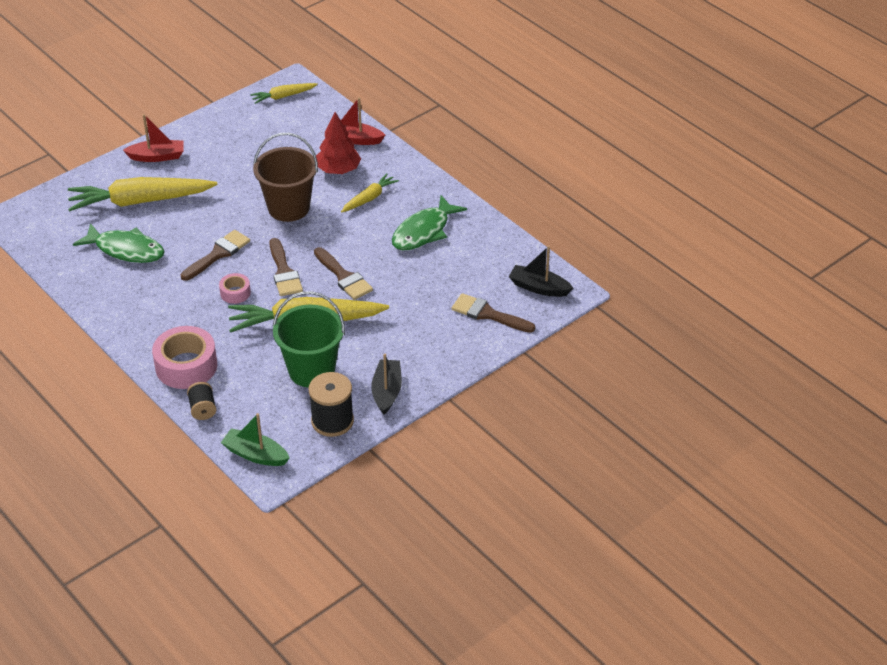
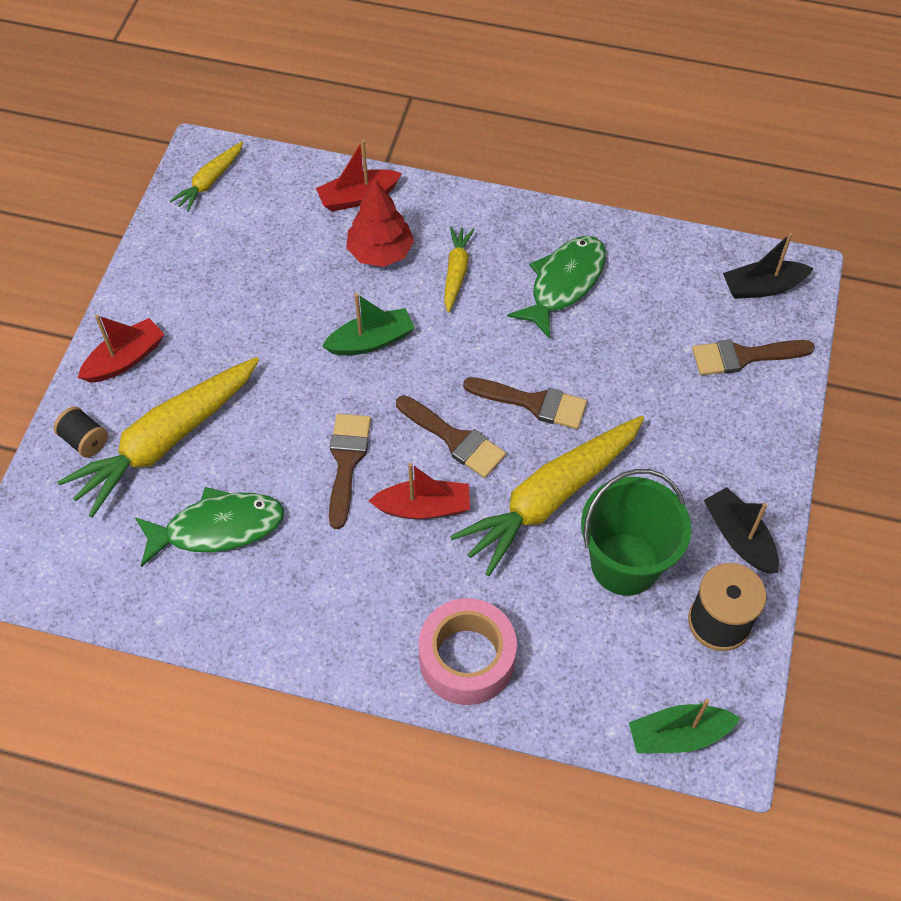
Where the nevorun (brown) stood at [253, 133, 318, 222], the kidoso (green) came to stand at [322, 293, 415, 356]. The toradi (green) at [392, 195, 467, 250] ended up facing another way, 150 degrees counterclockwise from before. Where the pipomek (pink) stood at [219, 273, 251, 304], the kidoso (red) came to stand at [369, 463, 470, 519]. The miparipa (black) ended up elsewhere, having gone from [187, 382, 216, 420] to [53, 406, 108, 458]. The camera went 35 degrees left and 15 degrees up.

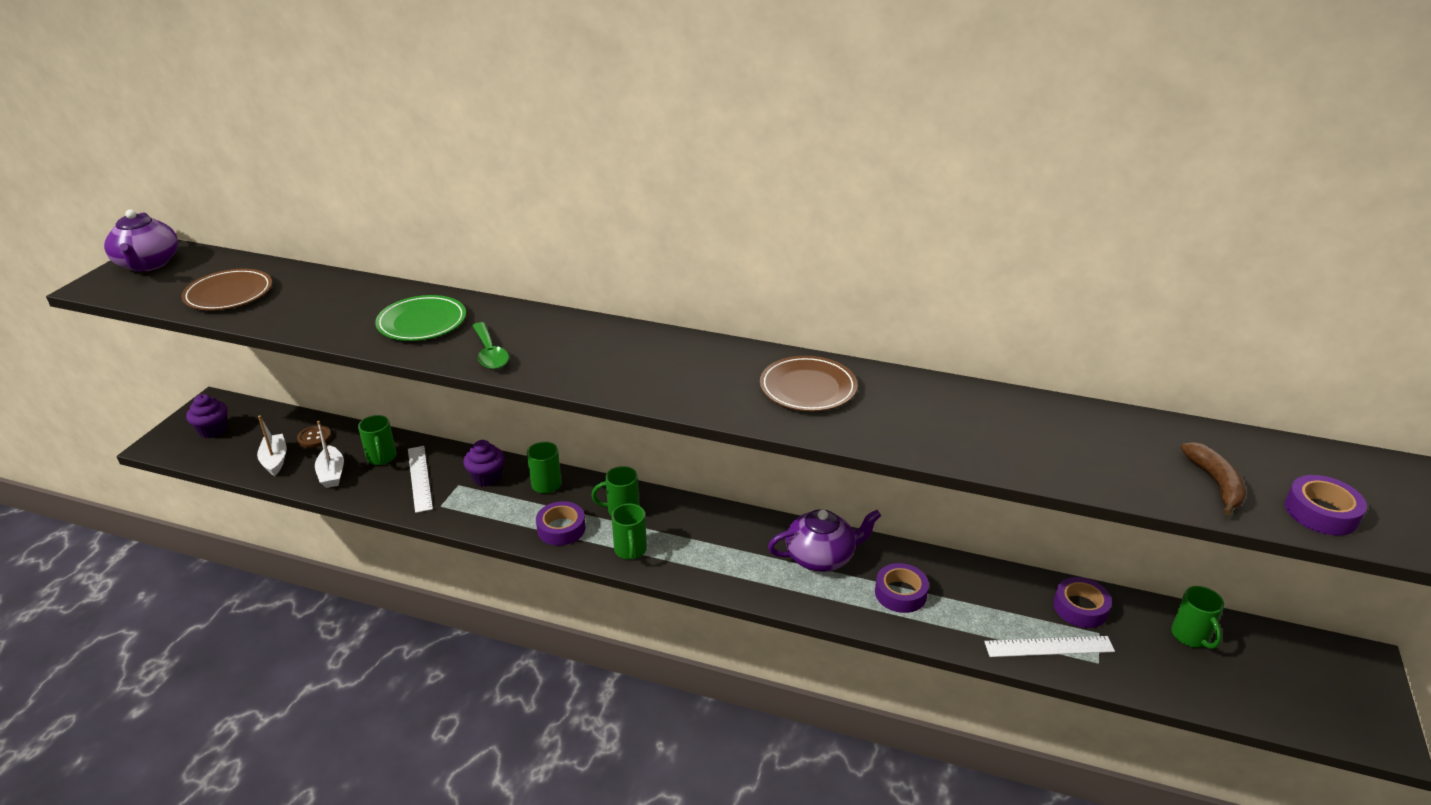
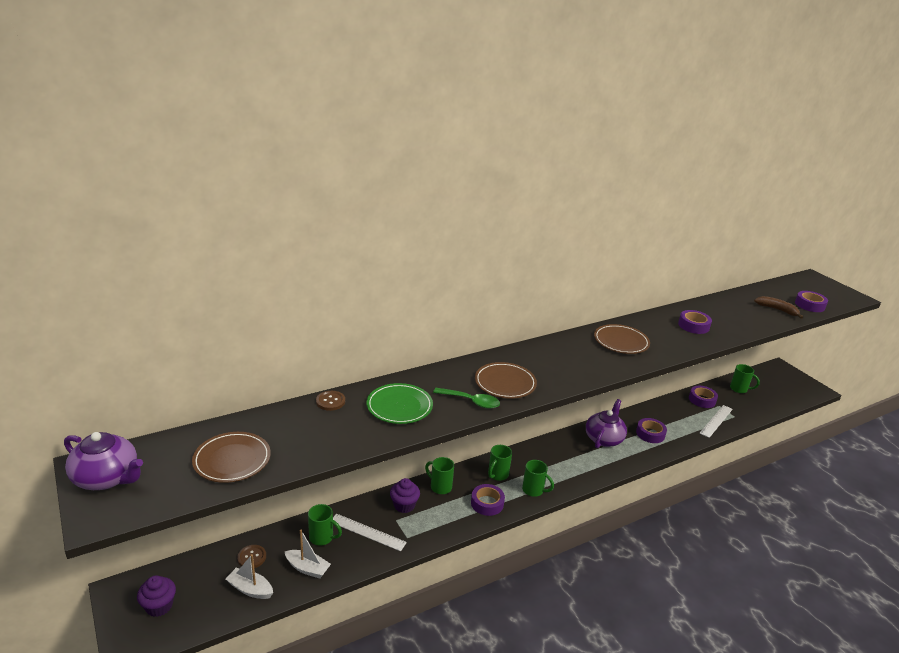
The second view gained the pipomek (purple) at [678, 310, 712, 334]. The second view gained the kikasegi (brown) at [475, 362, 537, 399]. The second view gained the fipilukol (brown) at [316, 391, 345, 411]. The camera went 50 degrees left and 5 degrees down.

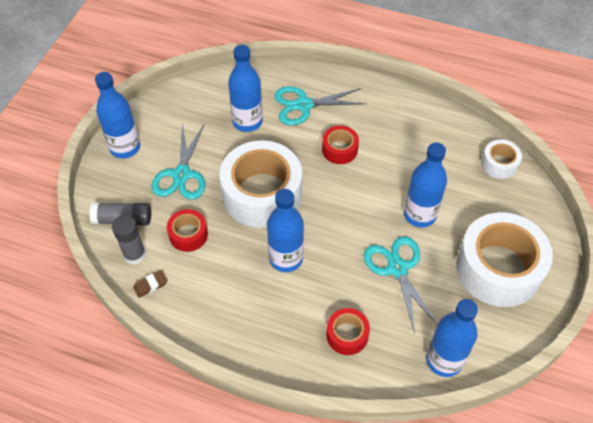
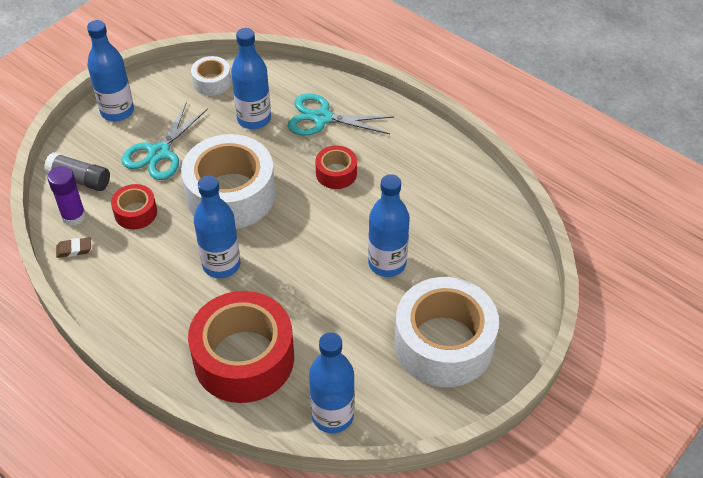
The pipomek (white) ended up elsewhere, having gone from [481, 140, 522, 179] to [191, 56, 231, 96]. What was the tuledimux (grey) at [112, 215, 146, 264] turned into the tuledimux (purple) at [47, 166, 86, 226]. The second view lost the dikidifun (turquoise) at [364, 236, 438, 333]. The size of the pipomek (red) at [326, 308, 370, 355] changed by a factor of 2.13. The camera went 20 degrees right and 5 degrees down.

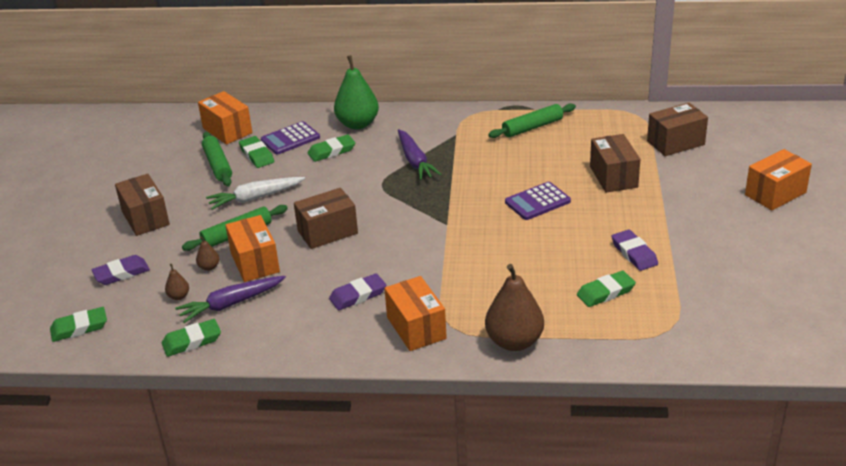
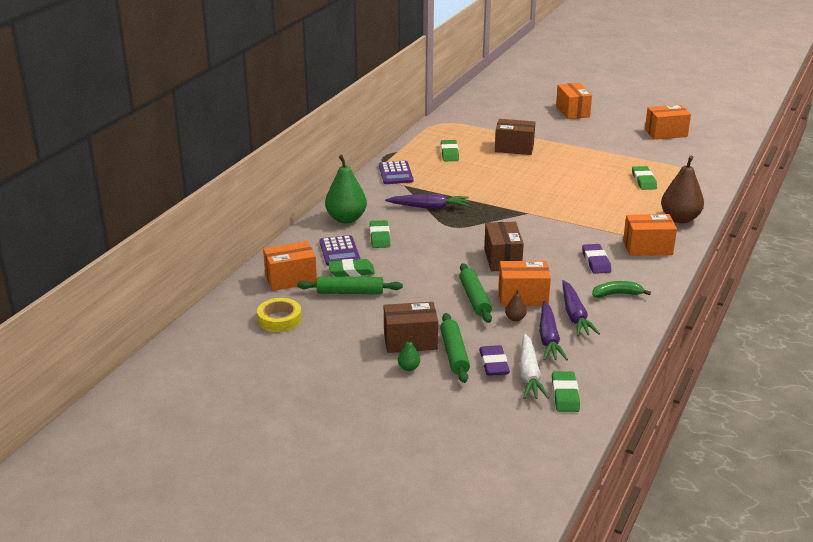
The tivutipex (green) ended up elsewhere, having gone from [488, 103, 576, 138] to [440, 313, 470, 383]. The second view lost the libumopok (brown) at [647, 103, 708, 156]. The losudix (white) ended up elsewhere, having gone from [206, 177, 305, 210] to [519, 334, 549, 399]. The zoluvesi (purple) ended up elsewhere, having gone from [505, 182, 571, 220] to [379, 161, 413, 184]. The second view lost the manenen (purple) at [612, 229, 658, 271]. Where the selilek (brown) stood at [165, 264, 189, 300], the losudix (purple) came to stand at [539, 301, 568, 360]. The manenen (green) ended up elsewhere, having gone from [162, 319, 221, 357] to [441, 140, 459, 161]. The second view gained the libumopok (orange) at [645, 105, 691, 140]. The second view gained the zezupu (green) at [592, 281, 651, 298]. The second view gained the pipomek (yellow) at [257, 298, 302, 332]. The second view gained the selilek (green) at [398, 336, 420, 371]. The camera went 70 degrees left and 5 degrees down.

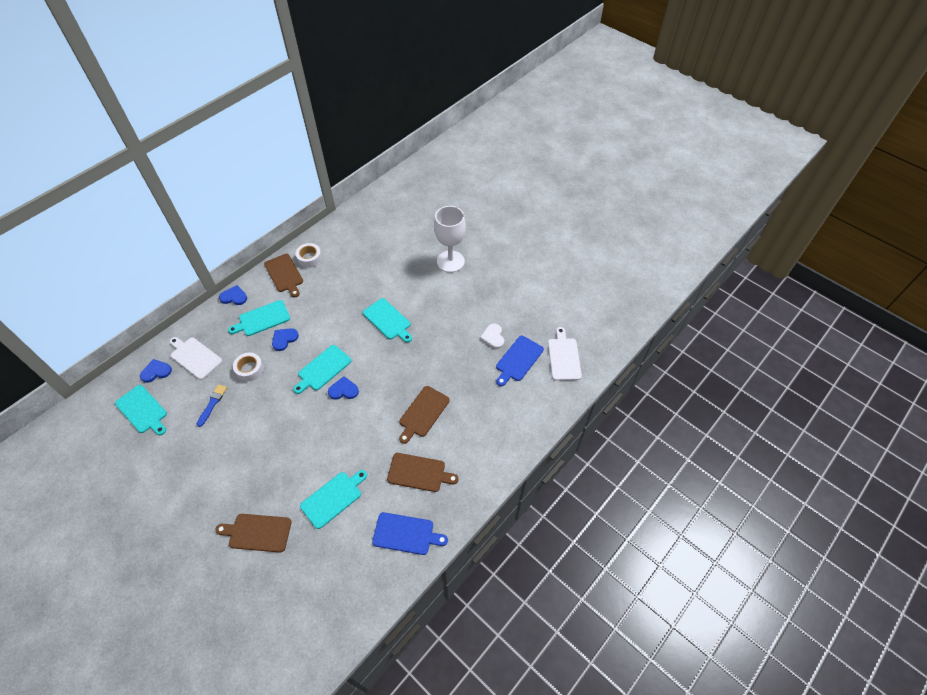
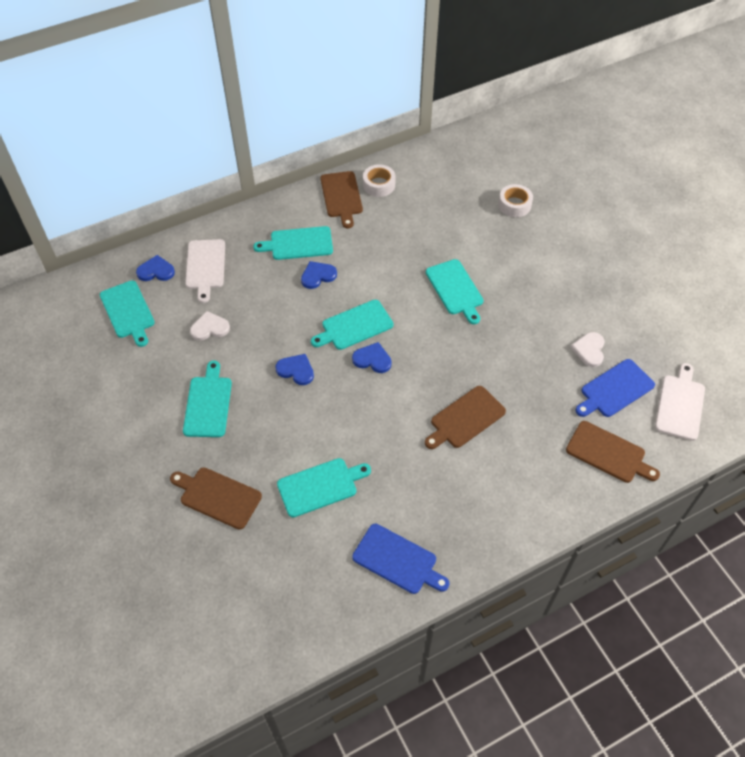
The second view lost the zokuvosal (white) at [434, 206, 466, 272]. The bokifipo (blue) ended up elsewhere, having gone from [219, 285, 247, 305] to [276, 354, 314, 385]. The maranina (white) at [169, 337, 222, 380] ended up facing another way, 150 degrees counterclockwise from before. The pipomek (white) ended up elsewhere, having gone from [233, 353, 264, 382] to [498, 184, 533, 217]. Where the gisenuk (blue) stood at [197, 384, 227, 427], the bokifipo (white) came to stand at [190, 311, 230, 341]. The maranina (brown) ended up elsewhere, having gone from [387, 453, 458, 492] to [566, 421, 660, 483]. The second view gained the maranina (turquoise) at [183, 361, 232, 437]. The camera went 20 degrees right and 0 degrees up.

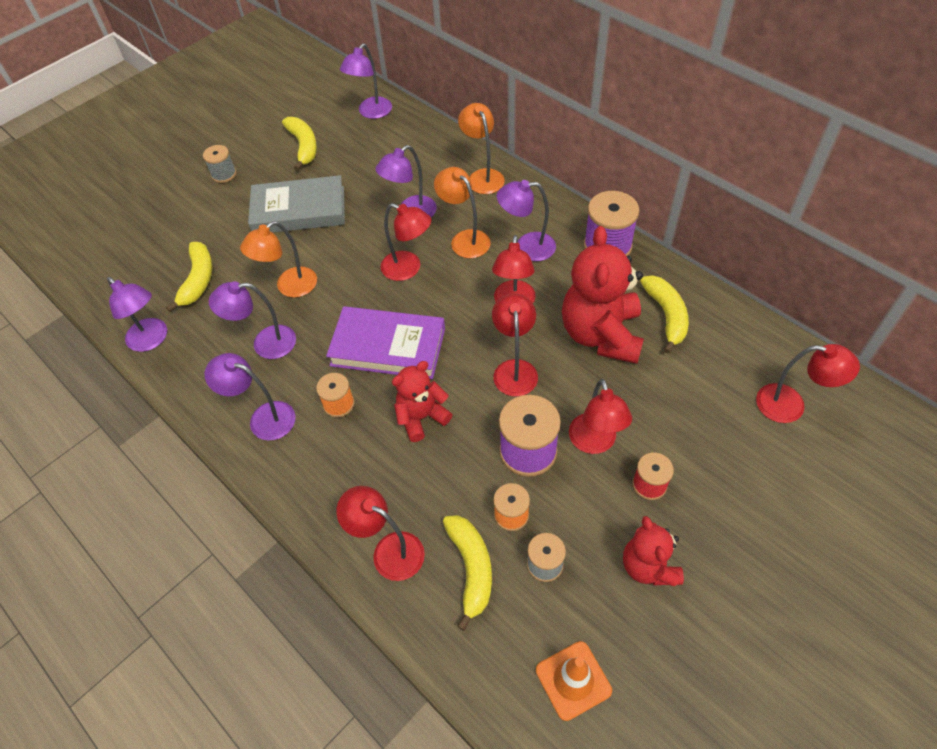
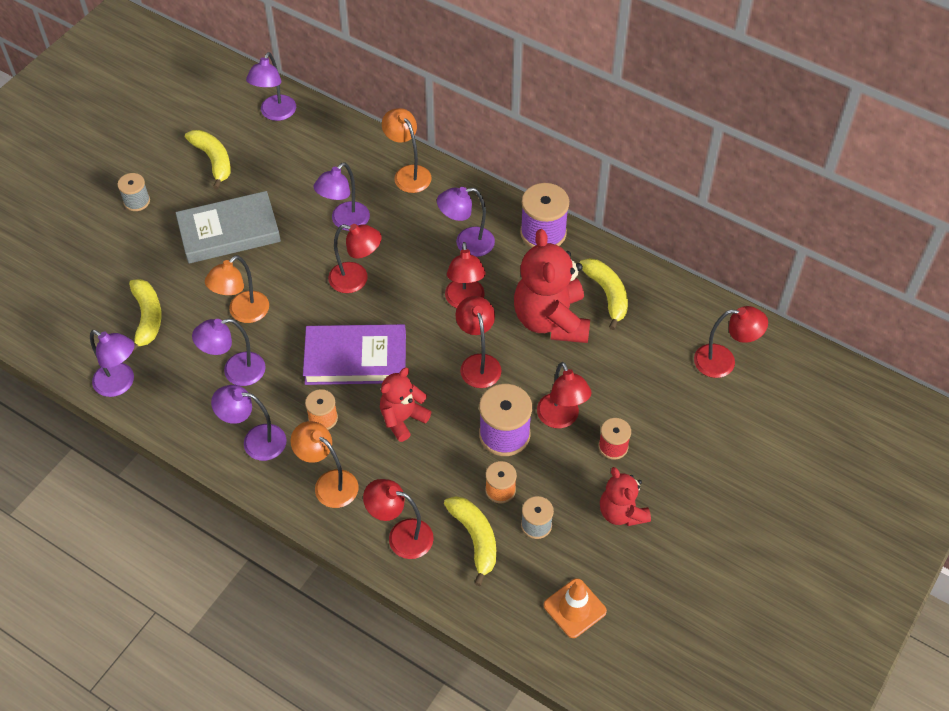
The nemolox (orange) ended up elsewhere, having gone from [434, 167, 491, 258] to [291, 421, 359, 508]. The camera went 15 degrees left and 0 degrees up.

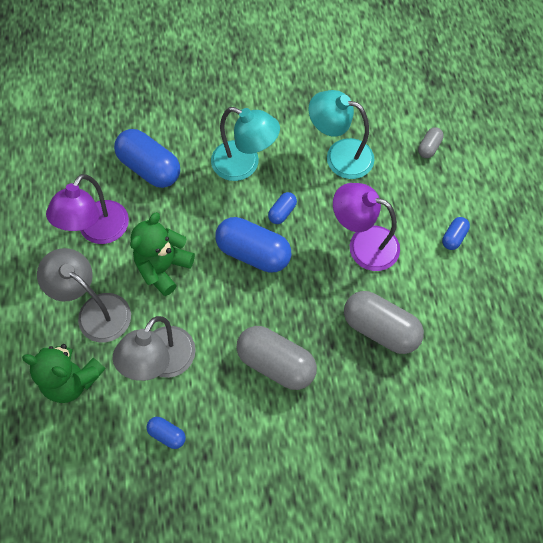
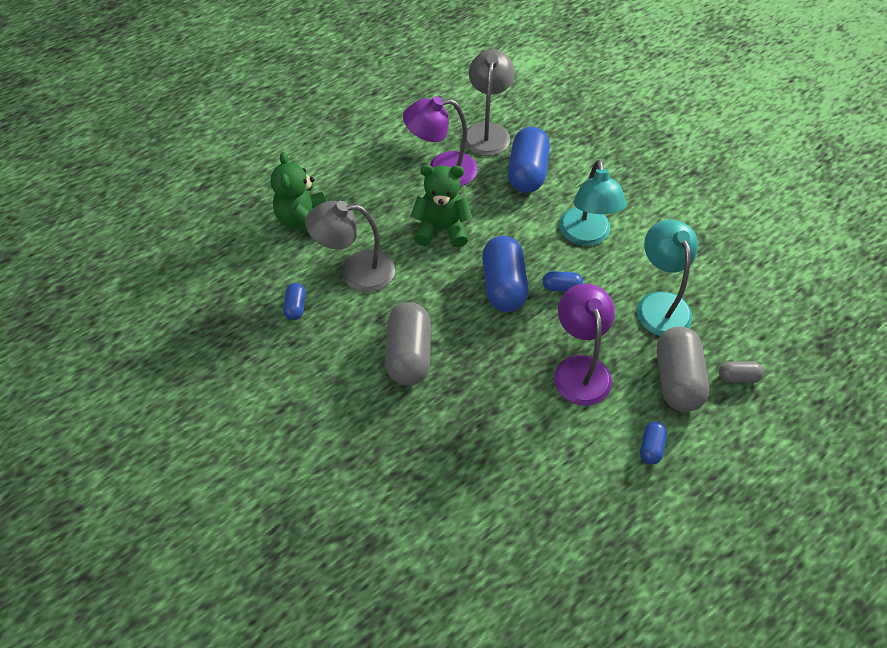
The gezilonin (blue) at [442, 217, 470, 250] ended up facing another way, 75 degrees counterclockwise from before. The nemolox (grey) ended up elsewhere, having gone from [37, 248, 131, 342] to [466, 49, 515, 156]. The gezilonin (grey) ended up elsewhere, having gone from [344, 291, 424, 354] to [657, 326, 709, 412]. The camera went 60 degrees right and 10 degrees down.

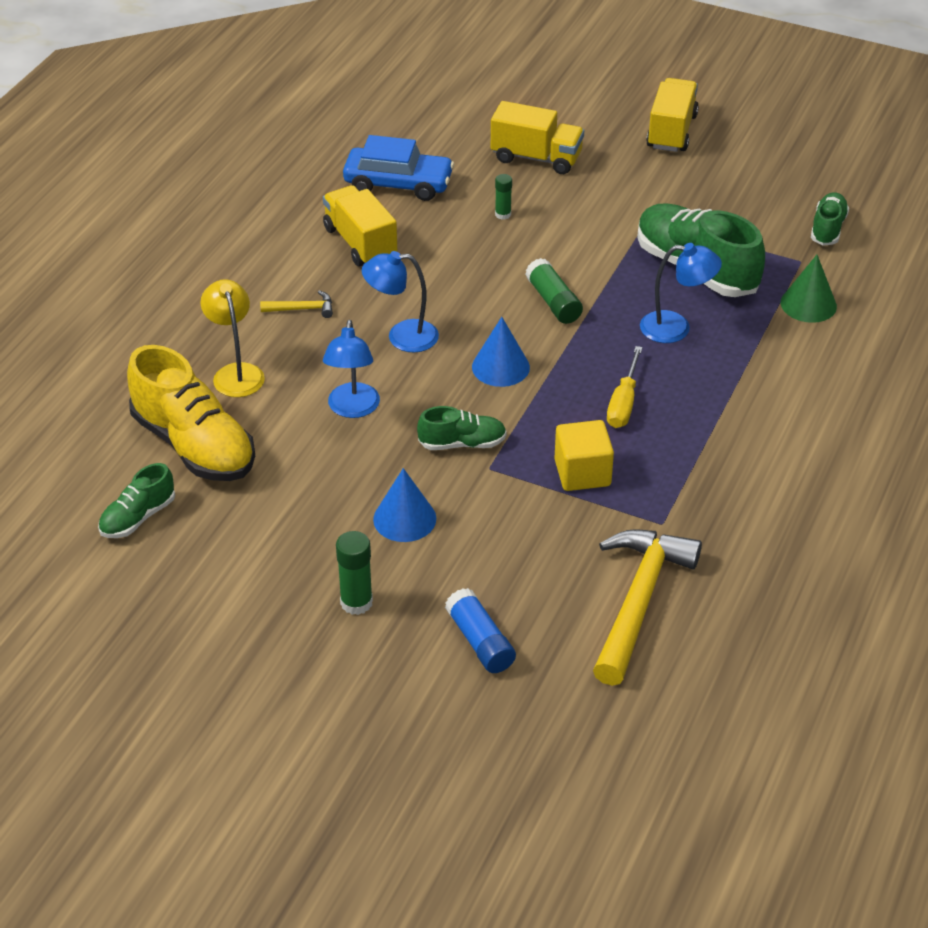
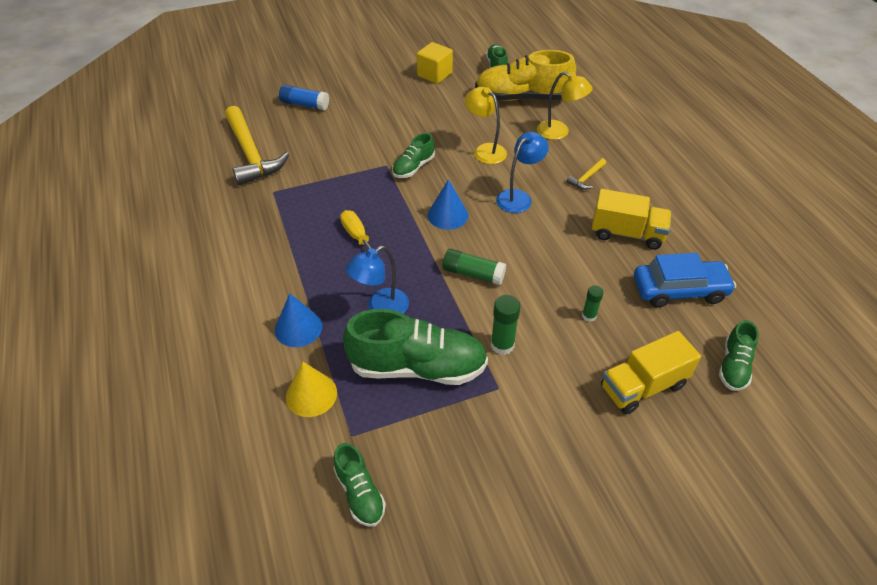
The second view lost the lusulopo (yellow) at [646, 78, 699, 152]. The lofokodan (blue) at [343, 135, 454, 201] ended up facing another way, 150 degrees counterclockwise from before. What was the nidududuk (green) at [781, 255, 837, 323] turned into the nidududuk (yellow) at [286, 362, 337, 417]. What was the nemolox (blue) at [323, 320, 380, 418] turned into the nemolox (yellow) at [465, 87, 507, 164]. The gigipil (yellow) ended up elsewhere, having gone from [554, 420, 614, 491] to [417, 42, 453, 84]. The nidududuk (blue) ended up elsewhere, having gone from [373, 468, 436, 542] to [275, 293, 322, 347]. The tuledimux (green) ended up elsewhere, having gone from [336, 531, 373, 615] to [491, 295, 520, 355]. The second view gained the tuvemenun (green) at [719, 320, 759, 391]. The camera went 135 degrees right and 5 degrees up.

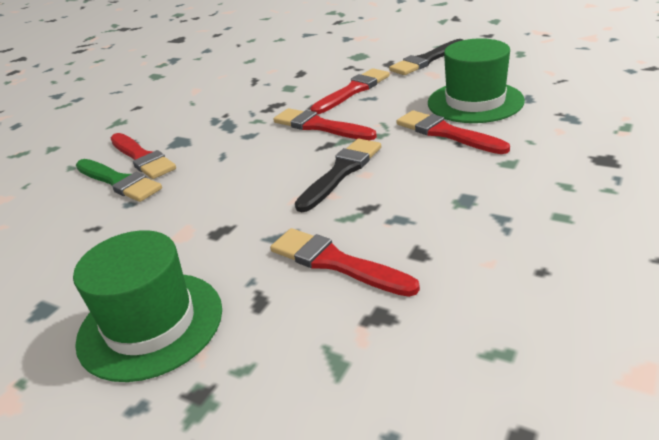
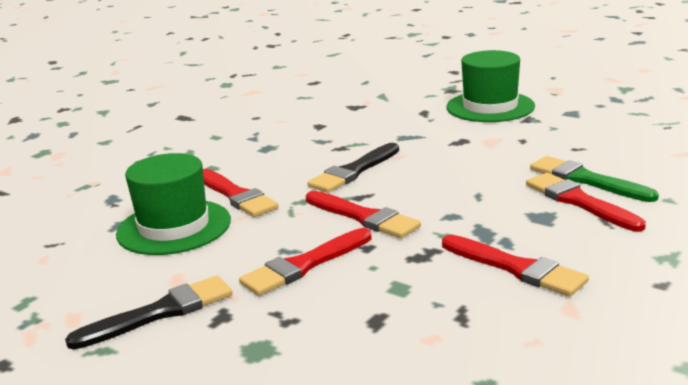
The gisenuk (red) ended up elsewhere, having gone from [270, 228, 420, 297] to [442, 235, 589, 296]. The camera went 175 degrees left and 10 degrees down.

